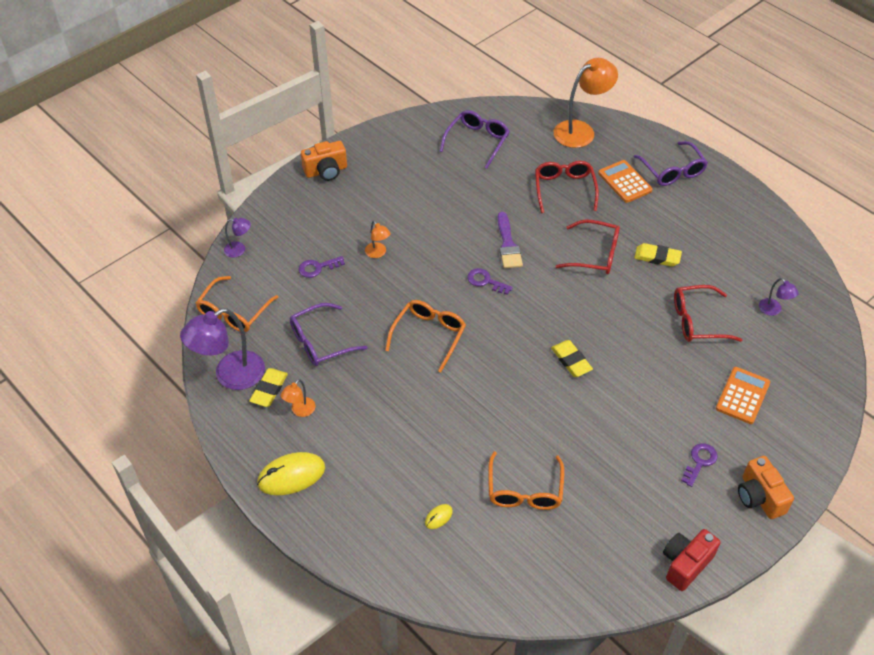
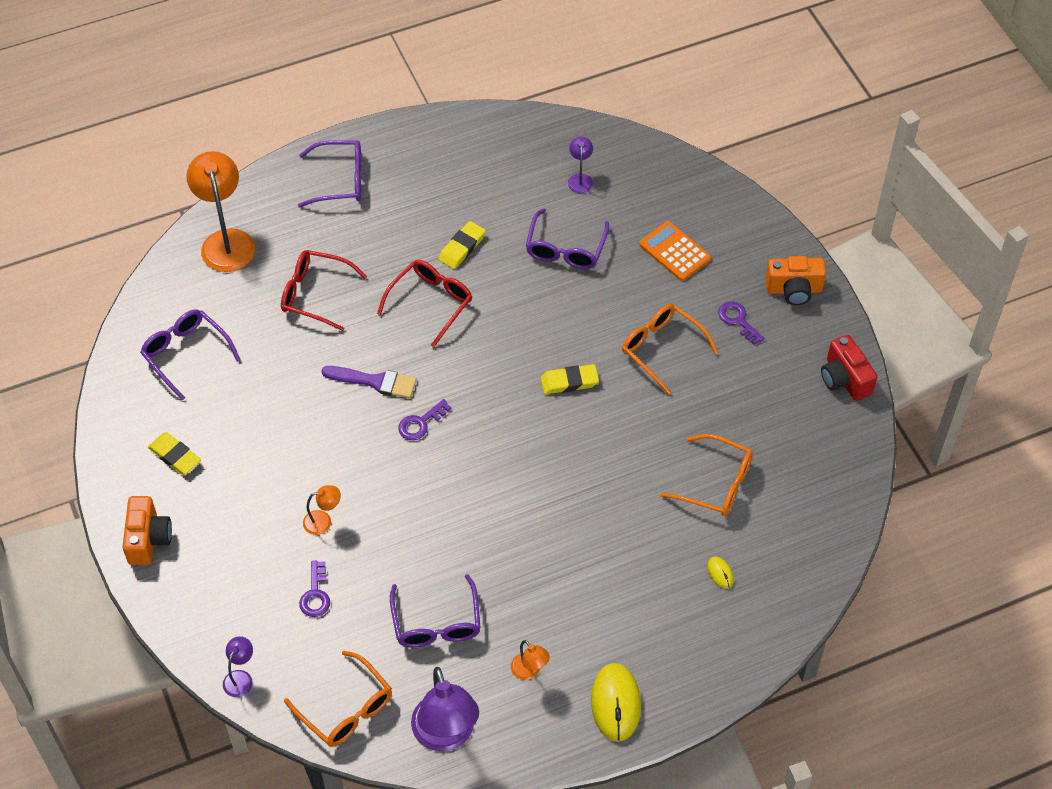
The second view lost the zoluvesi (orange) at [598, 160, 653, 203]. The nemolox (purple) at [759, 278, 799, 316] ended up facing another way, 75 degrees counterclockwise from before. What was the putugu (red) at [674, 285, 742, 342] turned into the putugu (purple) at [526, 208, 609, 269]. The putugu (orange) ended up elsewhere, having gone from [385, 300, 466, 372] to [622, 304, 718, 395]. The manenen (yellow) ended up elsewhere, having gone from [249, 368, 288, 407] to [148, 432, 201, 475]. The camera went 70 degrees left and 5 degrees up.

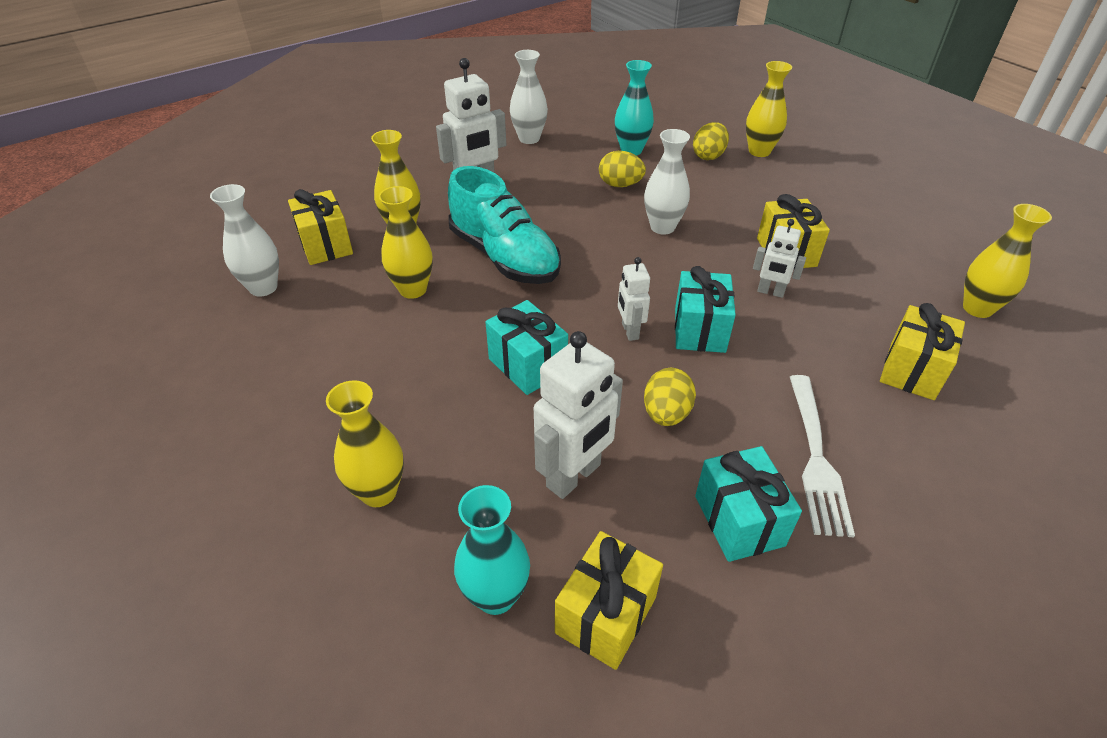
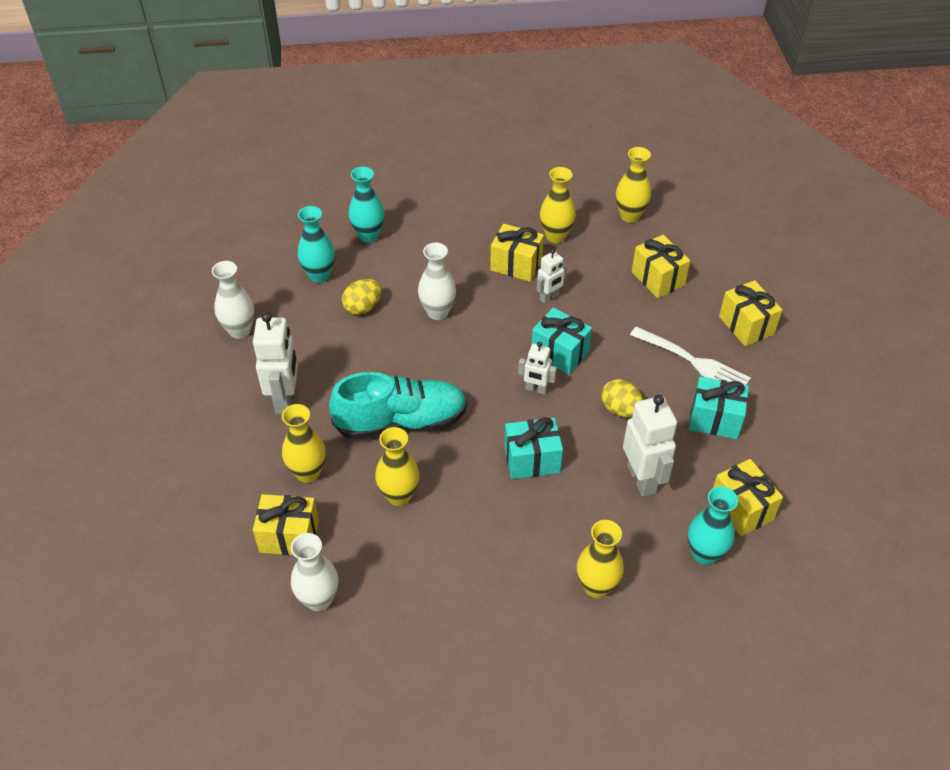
The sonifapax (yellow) ended up elsewhere, having gone from [746, 61, 792, 157] to [540, 167, 576, 243]. Where the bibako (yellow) stood at [693, 122, 729, 160], the sonifapax (turquoise) came to stand at [349, 167, 385, 243]. The second view gained the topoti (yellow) at [719, 280, 782, 346]. The camera went 60 degrees left and 5 degrees up.

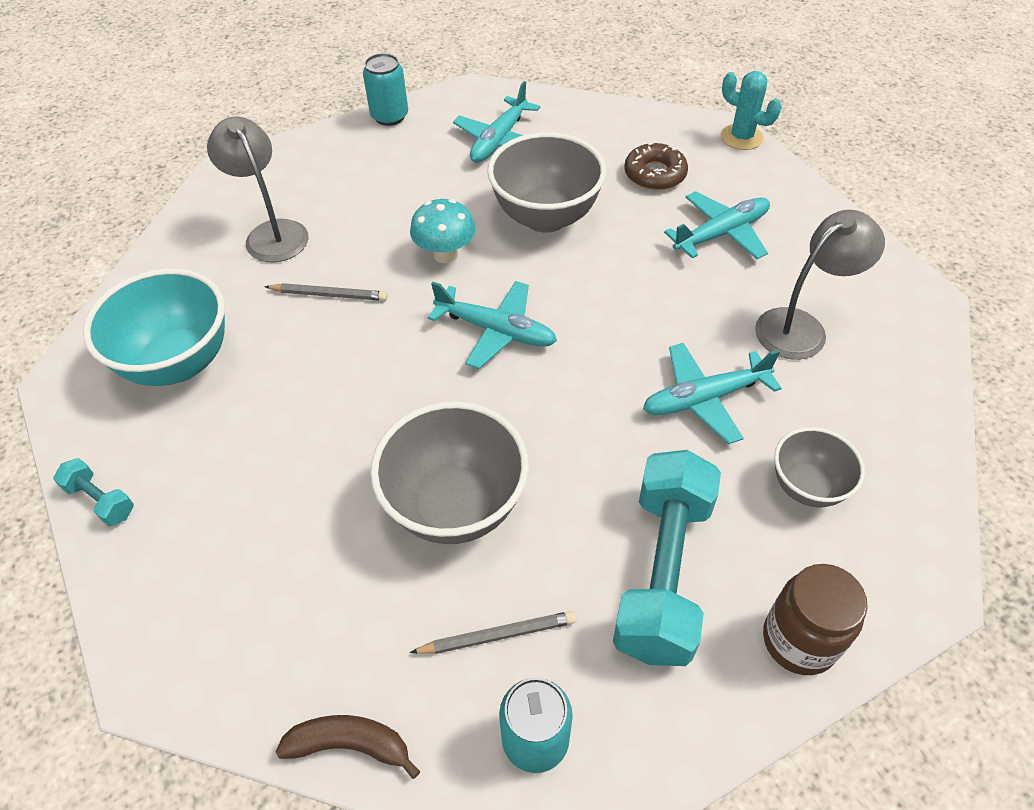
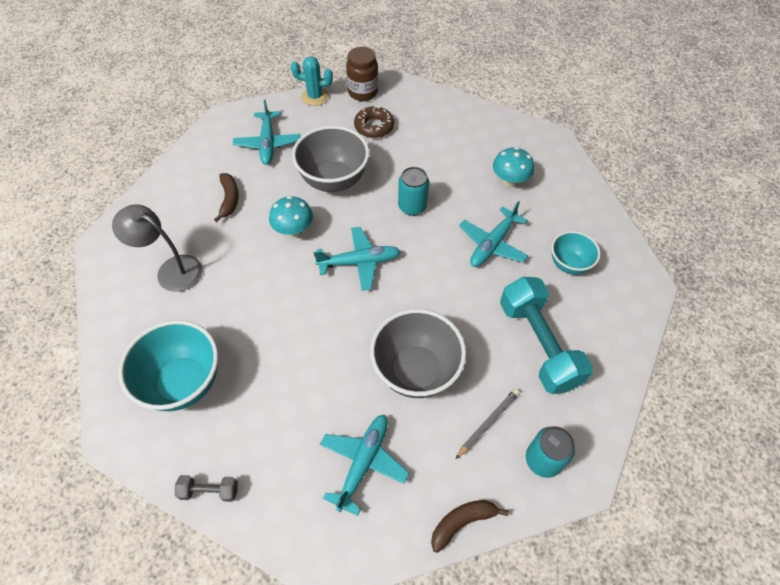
The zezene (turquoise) ended up elsewhere, having gone from [363, 53, 408, 126] to [398, 167, 429, 216]. The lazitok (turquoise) ended up elsewhere, having gone from [721, 71, 782, 150] to [291, 56, 333, 106]. The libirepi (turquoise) ended up elsewhere, having gone from [664, 191, 770, 259] to [320, 415, 409, 516]. Where the nemolox (grey) stood at [755, 210, 885, 360], the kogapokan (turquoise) came to stand at [493, 147, 534, 188]. The second view lost the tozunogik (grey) at [264, 283, 387, 301]. What was the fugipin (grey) at [774, 427, 865, 507] turned into the fugipin (turquoise) at [551, 231, 600, 275]. What was the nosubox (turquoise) at [53, 458, 134, 526] turned into the nosubox (grey) at [175, 475, 238, 502]. The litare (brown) ended up elsewhere, having gone from [763, 564, 868, 675] to [346, 47, 378, 101]. The second view gained the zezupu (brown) at [214, 173, 239, 222]. The camera went 35 degrees left and 5 degrees up.

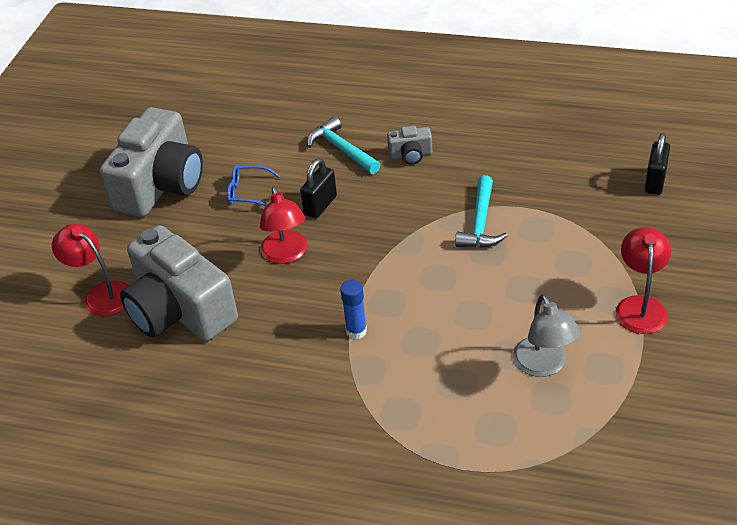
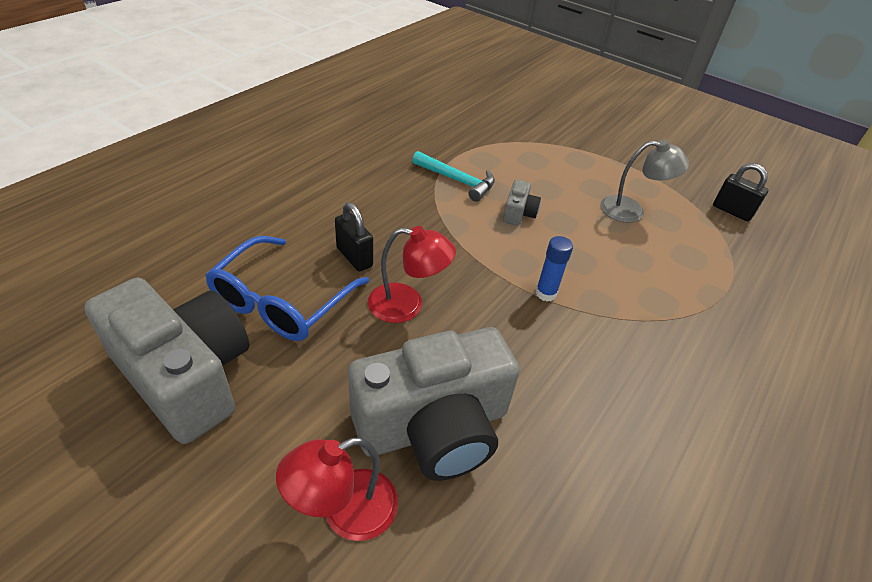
The second view lost the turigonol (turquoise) at [307, 116, 381, 174]. The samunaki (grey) ended up elsewhere, having gone from [387, 126, 432, 165] to [503, 180, 541, 226]. The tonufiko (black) ended up elsewhere, having gone from [645, 133, 670, 195] to [713, 163, 768, 221]. The size of the putugu (blue) at [227, 165, 280, 206] changed by a factor of 1.93. The second view lost the nemolox (red) at [615, 227, 671, 334]. The camera went 75 degrees left and 0 degrees up.

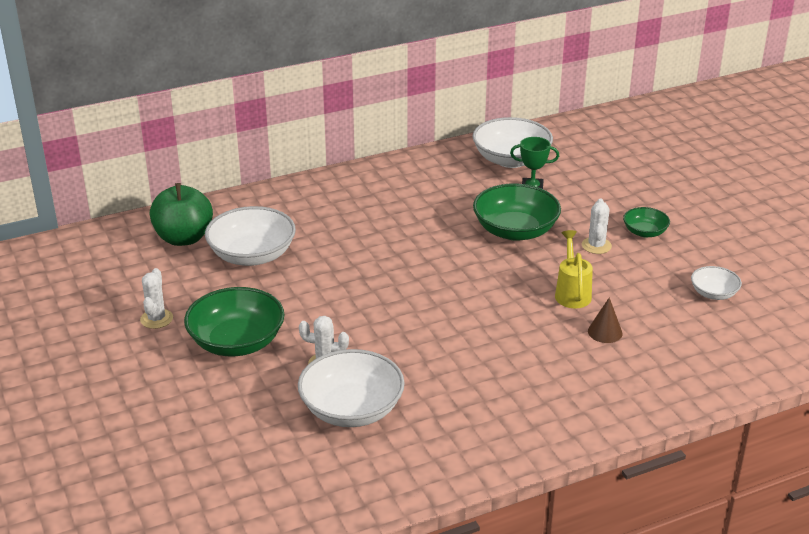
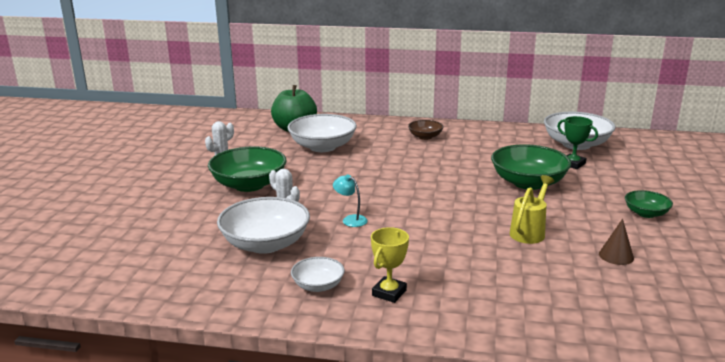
The second view lost the lazitok (white) at [582, 198, 612, 254]. The fugipin (white) ended up elsewhere, having gone from [691, 266, 742, 300] to [291, 257, 345, 292]. The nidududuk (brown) ended up elsewhere, having gone from [588, 297, 623, 343] to [599, 219, 634, 265]. The second view gained the fugipin (brown) at [408, 120, 443, 140]. The second view gained the nemolox (turquoise) at [333, 174, 367, 227]. The second view gained the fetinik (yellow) at [371, 227, 409, 303]. The camera went 35 degrees right and 10 degrees down.

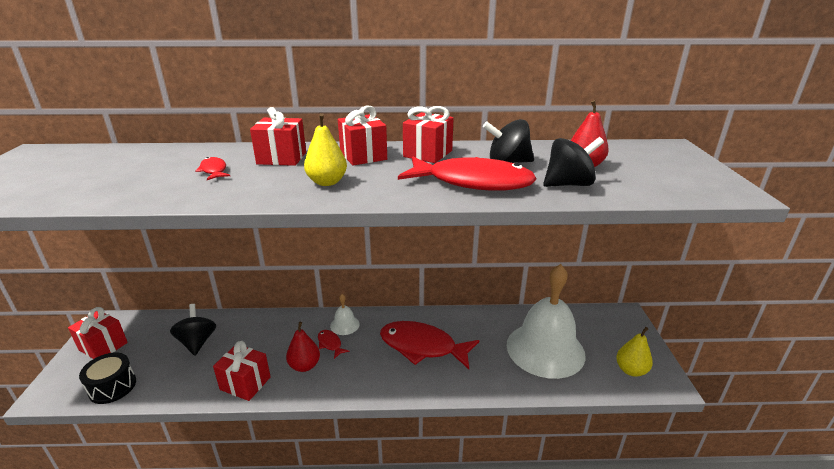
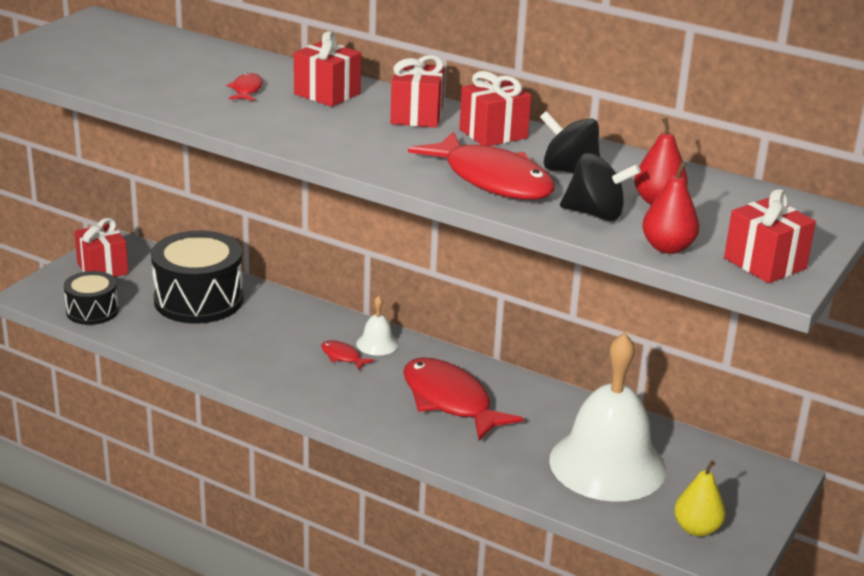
The second view lost the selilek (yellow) at [304, 113, 347, 186]. Where the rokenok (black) stood at [170, 304, 216, 355], the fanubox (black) came to stand at [151, 231, 243, 323]. The selilek (red) ended up elsewhere, having gone from [286, 322, 320, 372] to [642, 161, 699, 254]. The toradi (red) at [318, 330, 349, 359] ended up facing another way, 45 degrees counterclockwise from before. The topoti (red) ended up elsewhere, having gone from [213, 341, 271, 401] to [724, 189, 816, 283]. The camera went 30 degrees right and 0 degrees up.

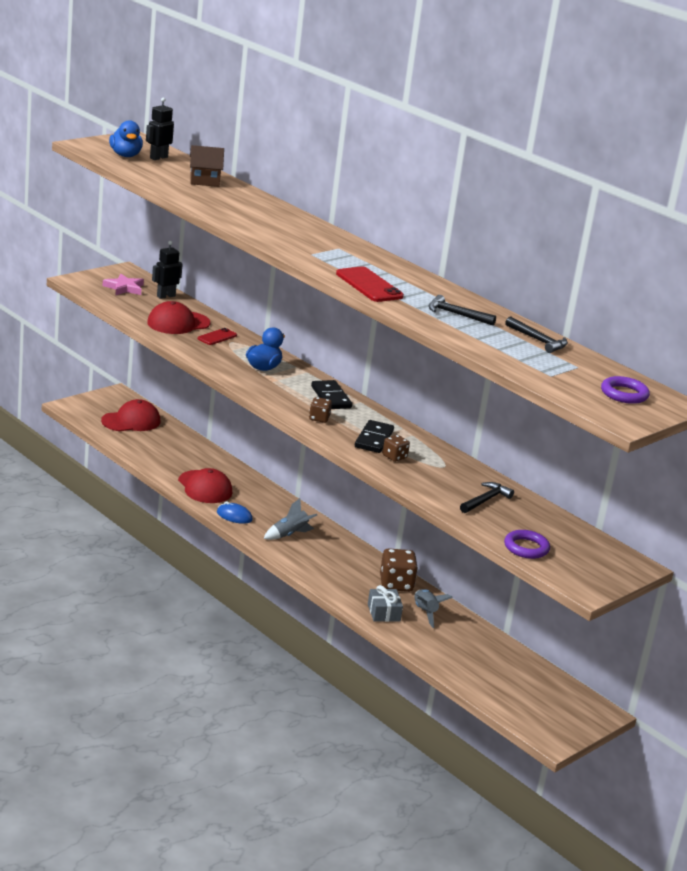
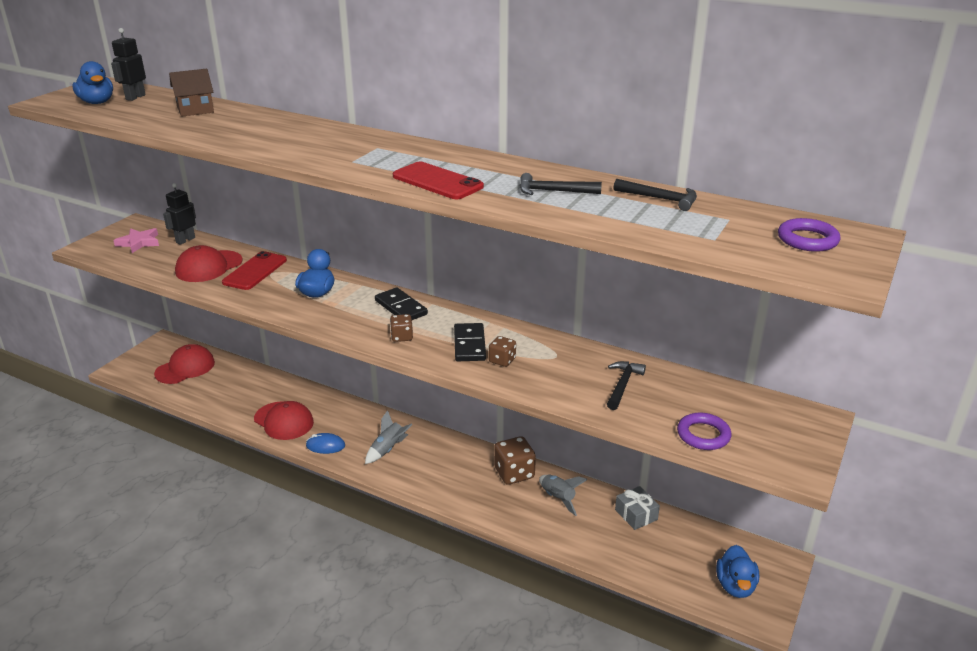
The size of the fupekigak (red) at [198, 328, 237, 345] changed by a factor of 1.64. The topoti (grey) ended up elsewhere, having gone from [368, 585, 403, 622] to [615, 486, 660, 530]. The second view gained the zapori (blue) at [716, 545, 759, 598]. The camera went 15 degrees left and 5 degrees up.

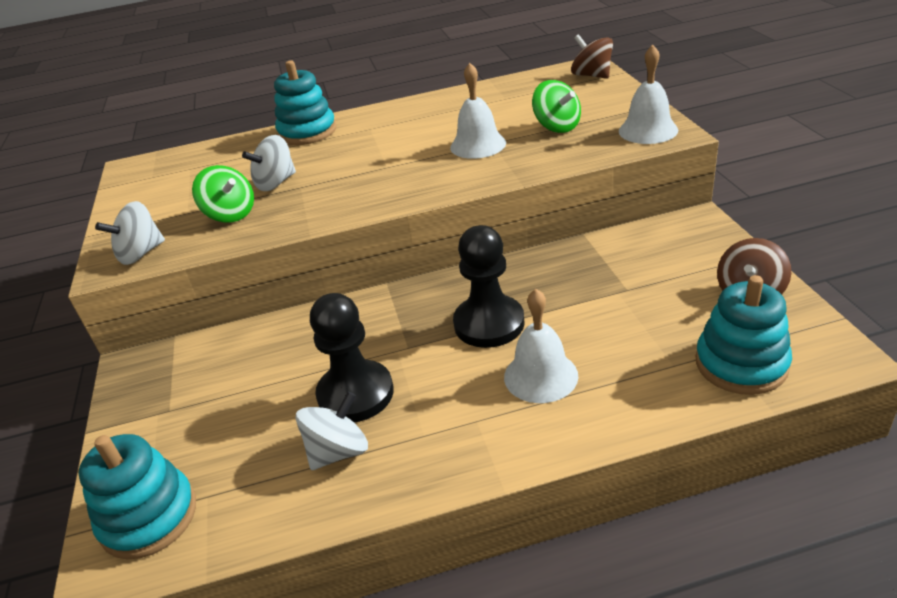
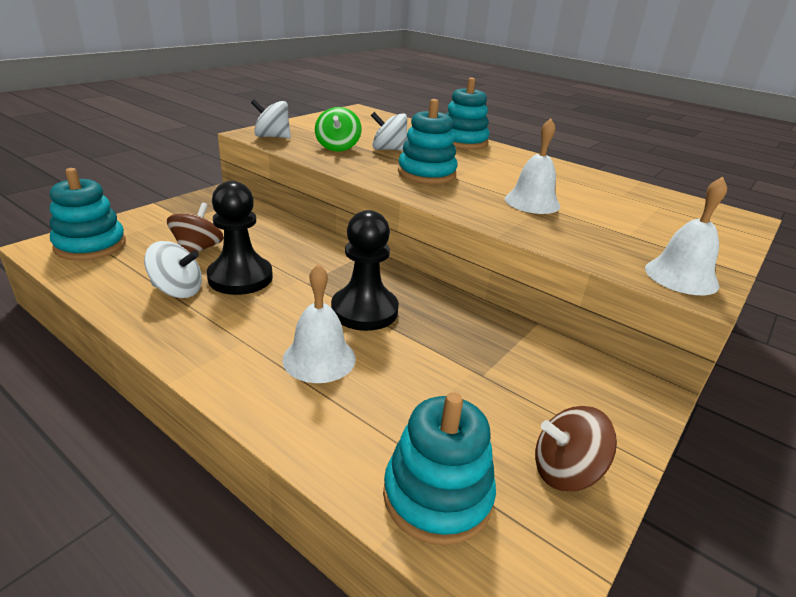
The rokenok (brown) ended up elsewhere, having gone from [571, 34, 613, 79] to [167, 202, 224, 253]. The second view lost the rokenok (green) at [532, 80, 581, 133]. The second view gained the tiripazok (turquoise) at [398, 99, 458, 184]. The camera went 45 degrees right and 5 degrees down.

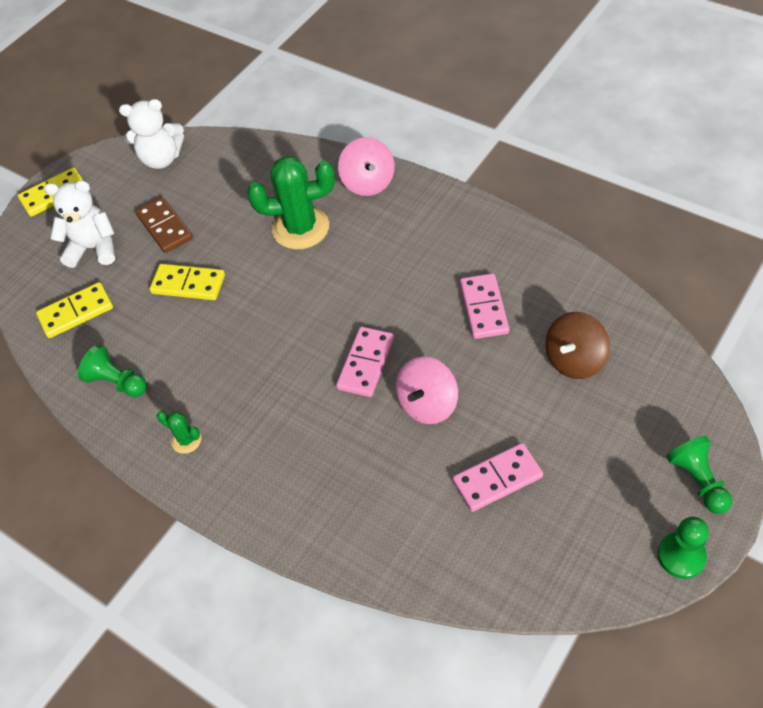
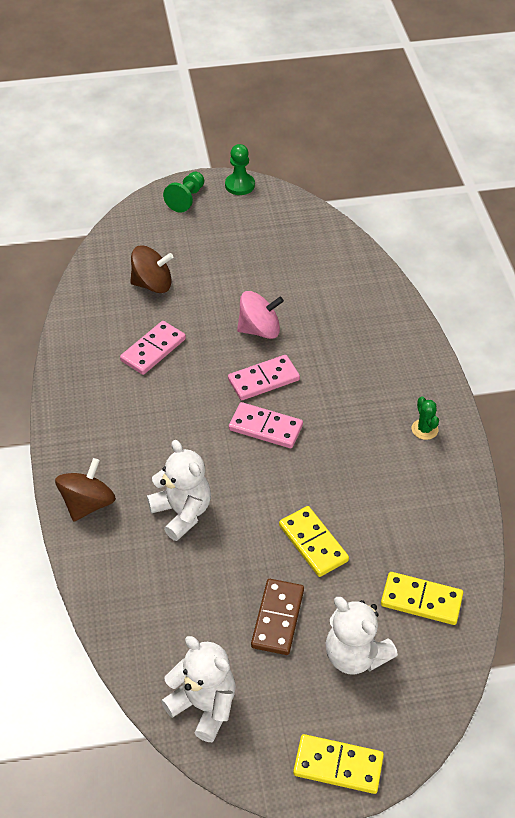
What was the rokenok (pink) at [338, 137, 395, 196] turned into the rokenok (brown) at [55, 458, 116, 521]. Where the lazitok (green) stood at [247, 156, 335, 250], the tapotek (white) came to stand at [147, 440, 211, 541]. The second view lost the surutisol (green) at [78, 345, 147, 397]. The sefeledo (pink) ended up elsewhere, having gone from [453, 443, 543, 512] to [229, 402, 303, 448]. The camera went 140 degrees left and 5 degrees down.

